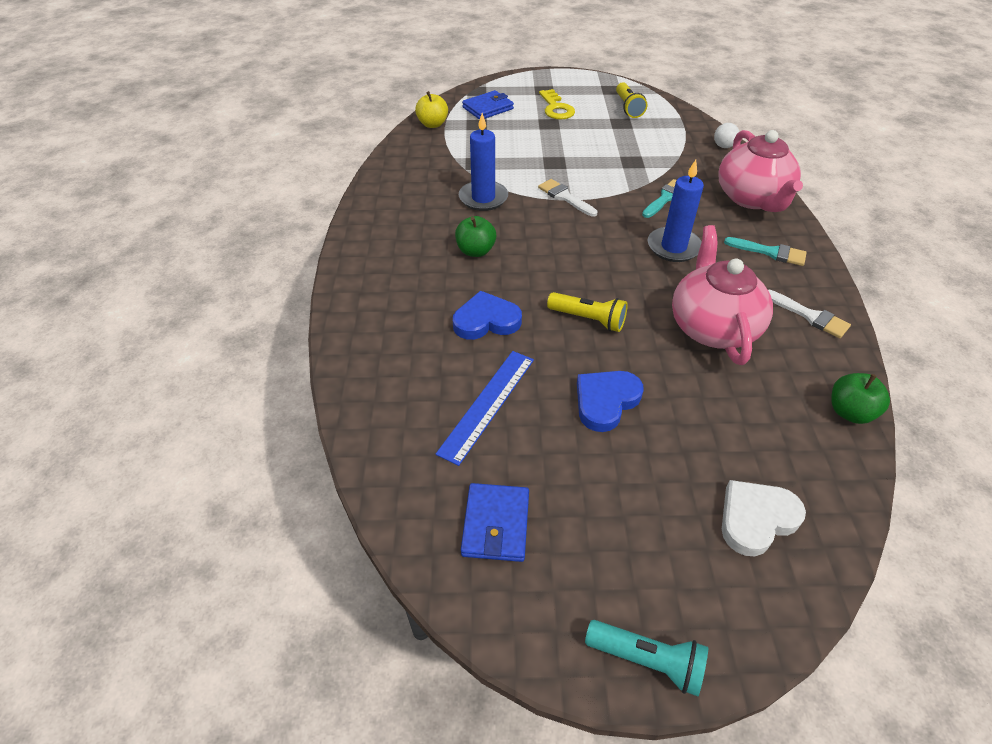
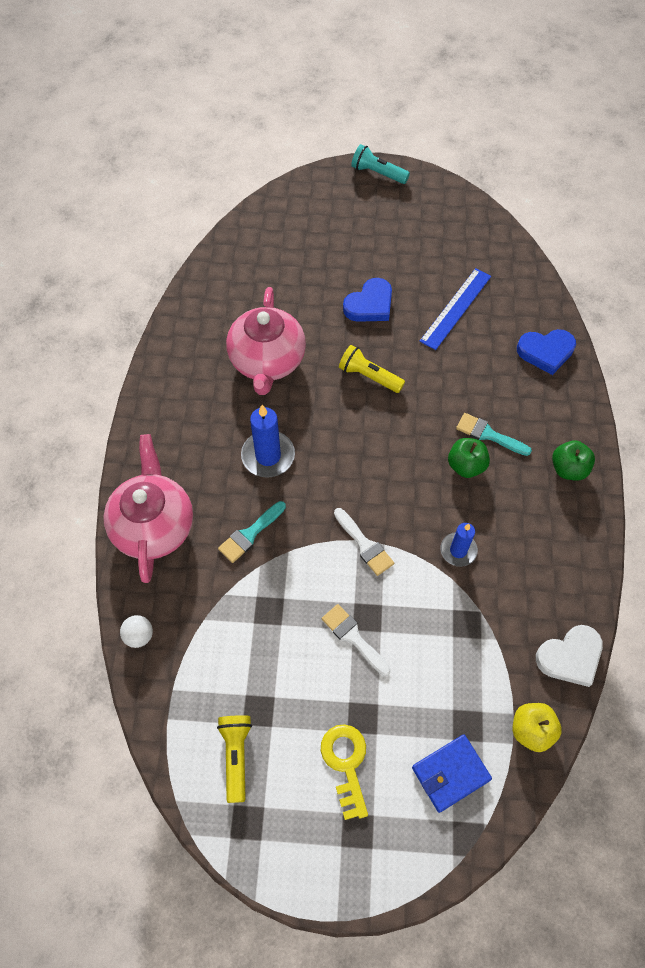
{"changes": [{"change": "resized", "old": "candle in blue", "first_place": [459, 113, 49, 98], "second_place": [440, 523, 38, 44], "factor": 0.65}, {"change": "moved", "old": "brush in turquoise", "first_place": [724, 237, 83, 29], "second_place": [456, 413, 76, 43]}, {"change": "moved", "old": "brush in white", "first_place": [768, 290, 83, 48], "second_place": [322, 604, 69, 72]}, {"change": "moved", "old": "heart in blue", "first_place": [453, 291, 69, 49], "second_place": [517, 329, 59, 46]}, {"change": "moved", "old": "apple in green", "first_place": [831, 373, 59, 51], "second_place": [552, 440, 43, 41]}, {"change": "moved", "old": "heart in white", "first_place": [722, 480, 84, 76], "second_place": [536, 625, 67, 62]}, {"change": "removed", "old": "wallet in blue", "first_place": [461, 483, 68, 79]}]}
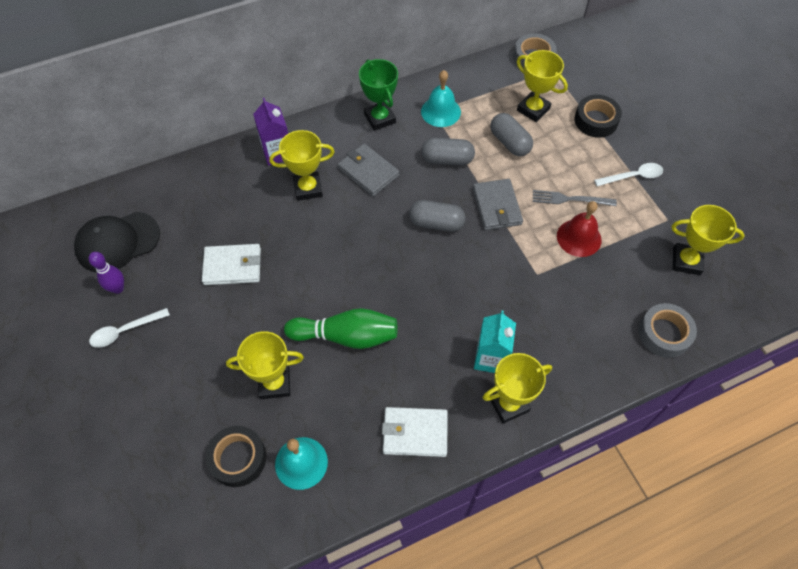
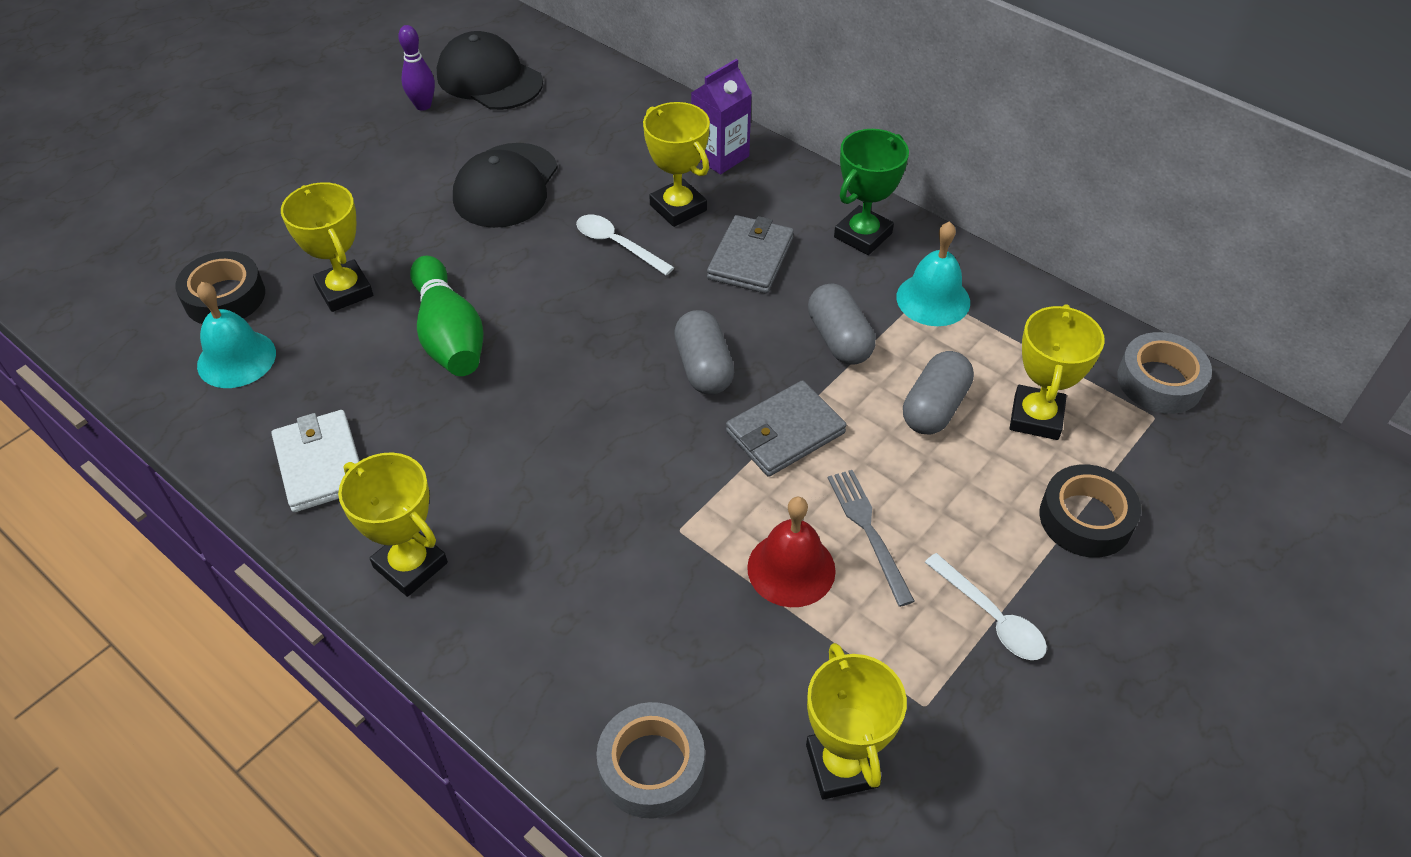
{"changes": [{"change": "replaced", "old": "wallet in white", "new": "cap in black", "first_place": [202, 244, 59, 41], "second_place": [453, 143, 105, 85]}, {"change": "moved", "old": "spoon in white", "first_place": [89, 308, 81, 40], "second_place": [576, 215, 98, 60]}, {"change": "removed", "old": "carton in turquoise", "first_place": [474, 311, 42, 62]}]}
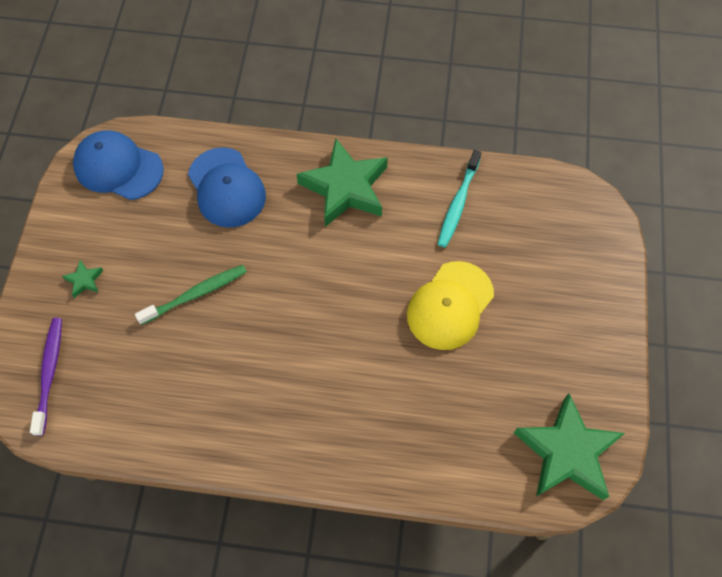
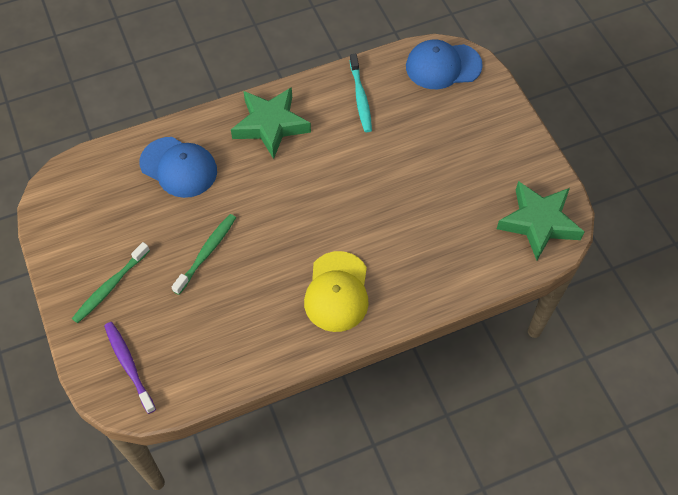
{"changes": [{"change": "moved", "old": "cap in blue", "first_place": [73, 130, 91, 70], "second_place": [406, 40, 77, 49]}, {"change": "replaced", "old": "star in green", "new": "toothbrush in green", "first_place": [62, 260, 42, 38], "second_place": [72, 242, 78, 81]}, {"change": "moved", "old": "cap in yellow", "first_place": [407, 261, 87, 89], "second_place": [304, 251, 65, 81]}]}
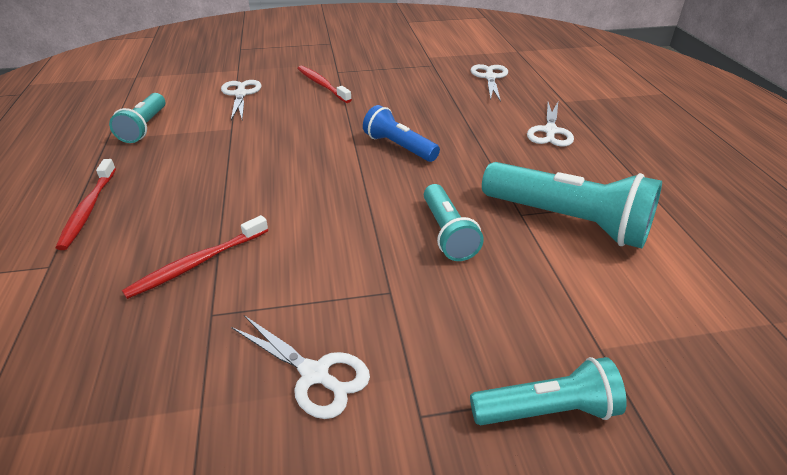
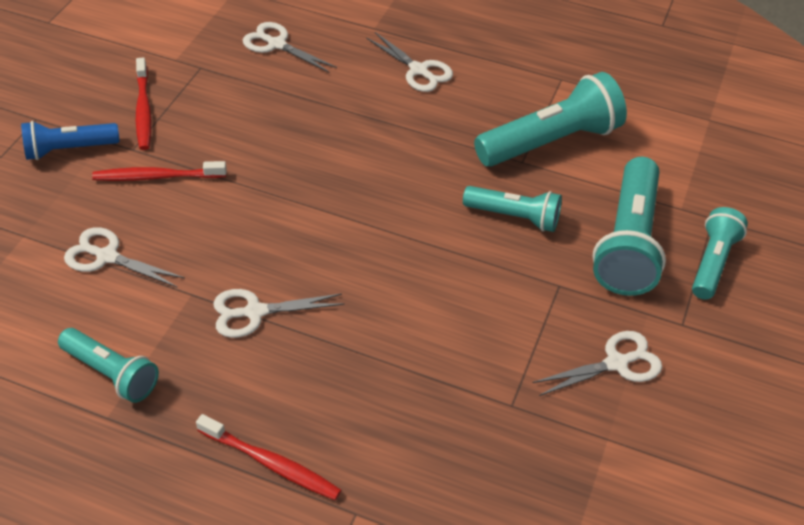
{"changes": [{"change": "moved", "old": "flashlight in blue", "first_place": [363, 105, 77, 57], "second_place": [21, 121, 99, 39]}, {"change": "moved", "old": "toothbrush in red", "first_place": [122, 215, 146, 84], "second_place": [136, 58, 15, 92]}, {"change": "added", "new": "flashlight in turquoise", "second_place": [593, 157, 73, 139]}, {"change": "added", "new": "scissors in white", "second_place": [213, 289, 131, 49]}]}
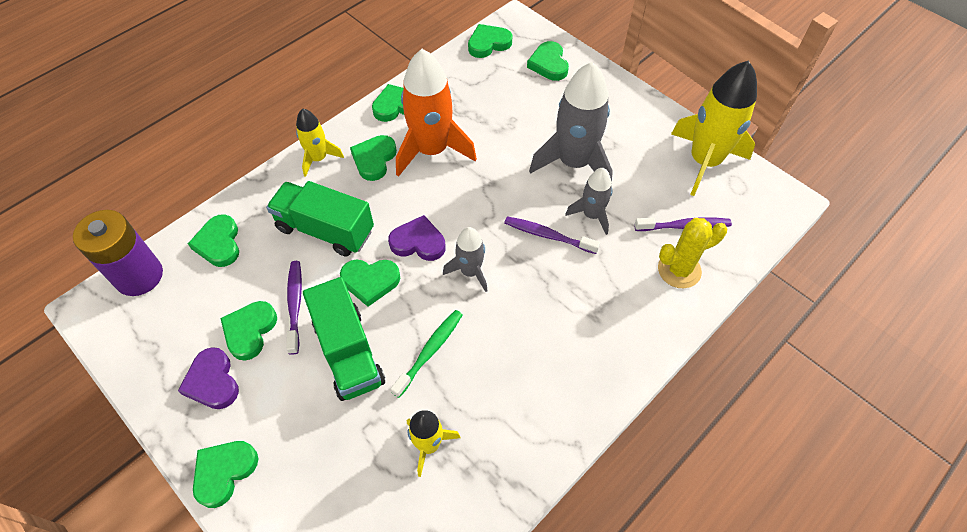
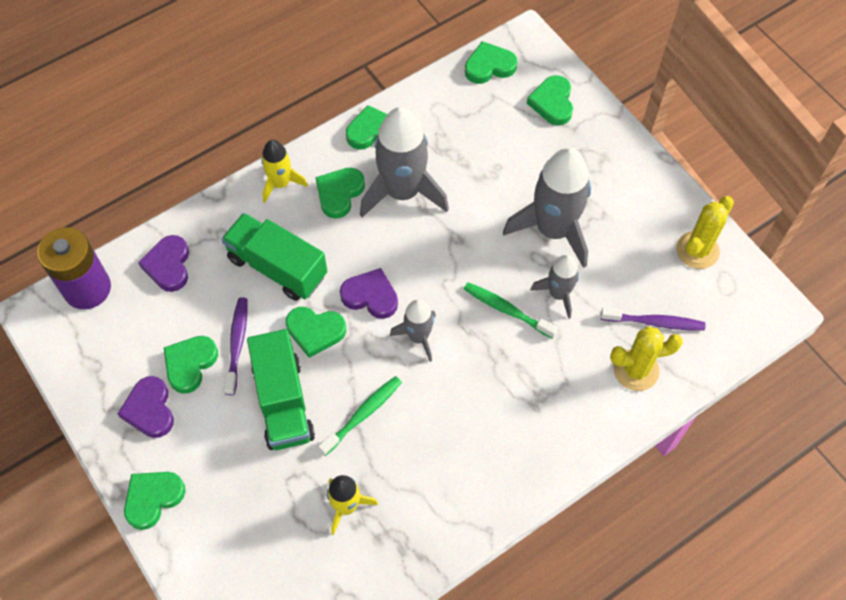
{"changes": [{"change": "recoloured", "old": "rocket in orange", "new": "rocket in grey", "first_place": [396, 49, 81, 128], "second_place": [360, 107, 89, 110]}, {"change": "replaced", "old": "rocket in yellow", "new": "cactus in yellow", "first_place": [671, 61, 86, 135], "second_place": [676, 196, 58, 73]}, {"change": "recoloured", "old": "heart in green", "new": "heart in purple", "first_place": [188, 214, 51, 53], "second_place": [138, 235, 51, 57]}, {"change": "recoloured", "old": "toothbrush in purple", "new": "toothbrush in green", "first_place": [504, 216, 96, 38], "second_place": [464, 282, 94, 57]}]}
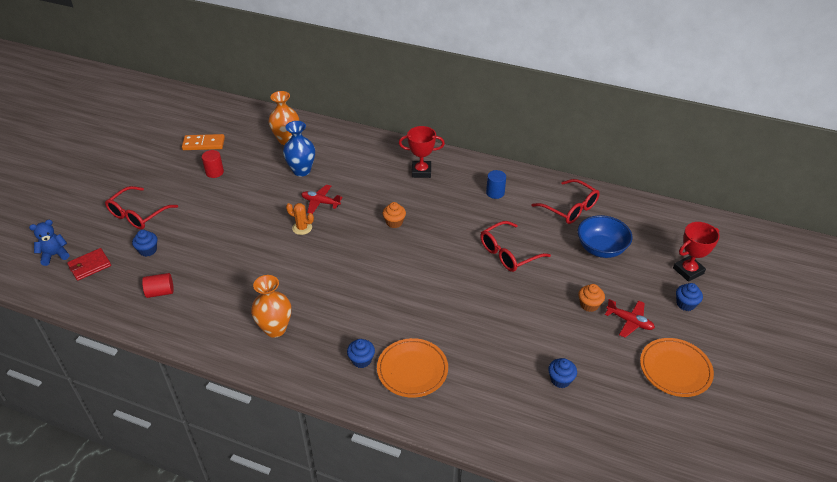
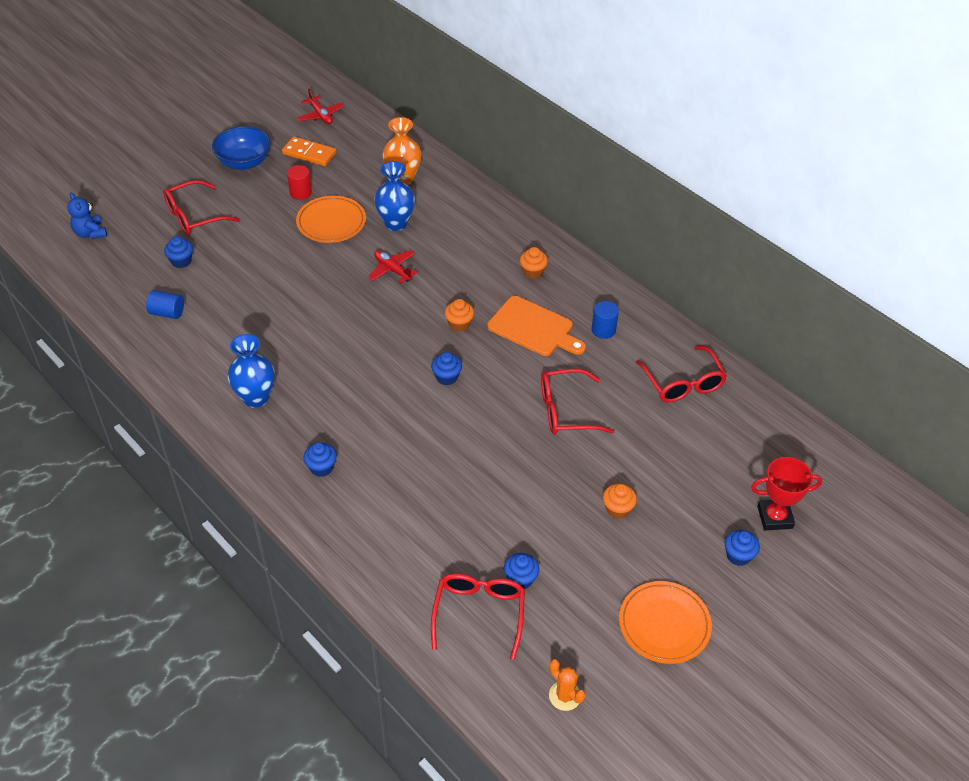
{"changes": [{"change": "replaced", "old": "trophy in red", "new": "cupcake in orange", "first_place": [399, 126, 46, 52], "second_place": [519, 247, 29, 32]}, {"change": "moved", "old": "cactus in orange", "first_place": [286, 203, 28, 32], "second_place": [549, 659, 37, 52]}, {"change": "moved", "old": "bowl in blue", "first_place": [578, 215, 55, 43], "second_place": [212, 126, 59, 44]}, {"change": "turned", "old": "teddy bear in blue", "first_place": [29, 220, 40, 46], "second_place": [67, 193, 40, 46], "degrees": -120}, {"change": "removed", "old": "wallet in red", "first_place": [67, 248, 44, 33]}, {"change": "recoloured", "old": "cylinder in red", "new": "cylinder in blue", "first_place": [142, 273, 32, 25], "second_place": [146, 290, 38, 29]}, {"change": "recoloured", "old": "vase in orange", "new": "vase in blue", "first_place": [251, 275, 40, 63], "second_place": [228, 334, 47, 74]}, {"change": "moved", "old": "plane in red", "first_place": [605, 299, 50, 39], "second_place": [297, 89, 47, 35]}, {"change": "moved", "old": "plate in orange", "first_place": [377, 338, 71, 60], "second_place": [296, 196, 70, 47]}, {"change": "added", "new": "cutting board in orange", "second_place": [487, 296, 99, 60]}, {"change": "added", "new": "cupcake in blue", "second_place": [431, 352, 31, 33]}, {"change": "added", "new": "glasses in red", "second_place": [431, 573, 94, 87]}]}
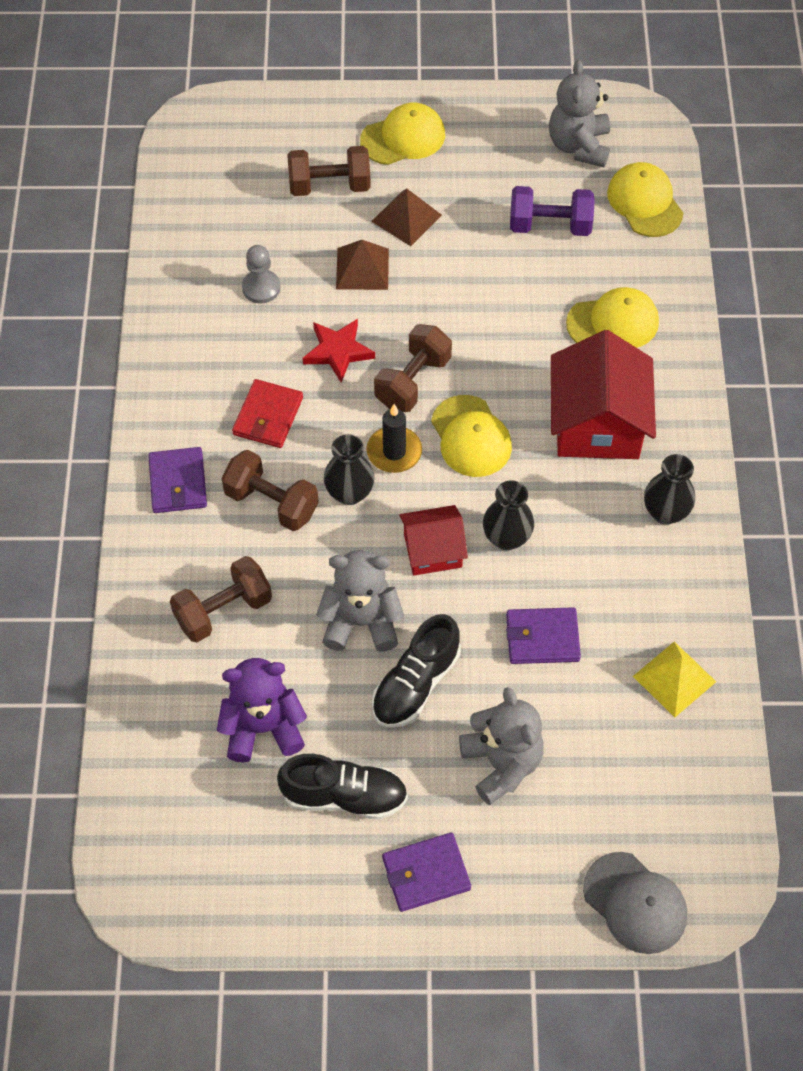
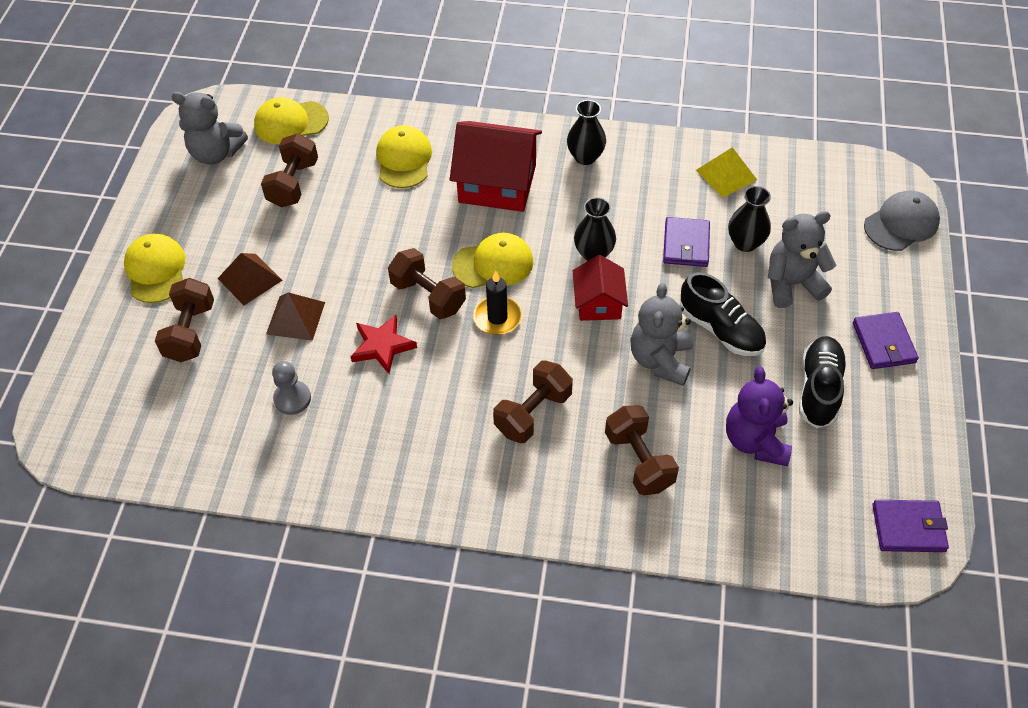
{"changes": [{"change": "recoloured", "old": "dumbbell in purple", "new": "dumbbell in brown", "first_place": [510, 186, 85, 50], "second_place": [261, 133, 57, 75]}, {"change": "removed", "old": "wallet in red", "first_place": [232, 379, 71, 69]}, {"change": "moved", "old": "vase in black", "first_place": [324, 435, 51, 70], "second_place": [728, 186, 43, 66]}, {"change": "moved", "old": "wallet in purple", "first_place": [148, 447, 59, 66], "second_place": [872, 500, 77, 52]}]}
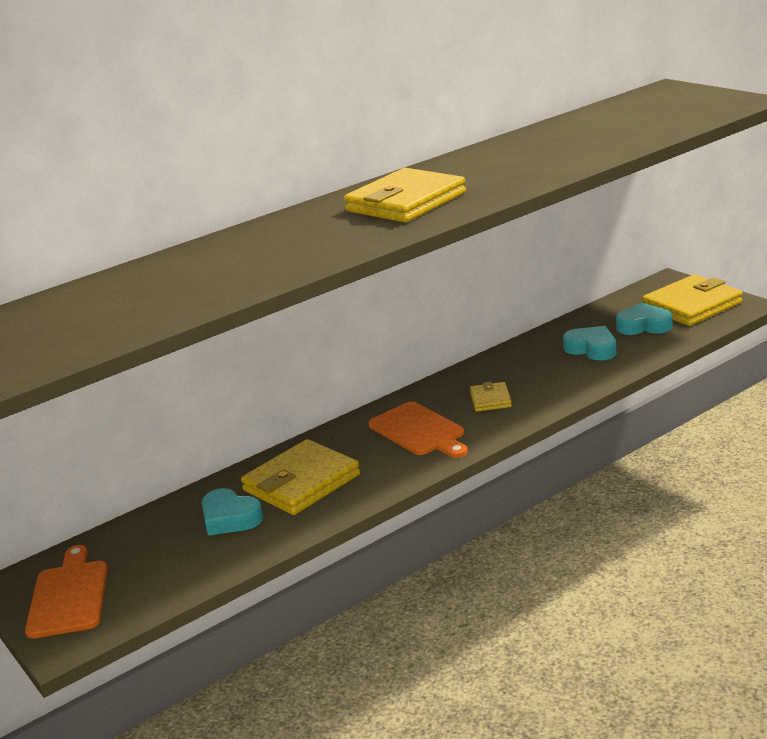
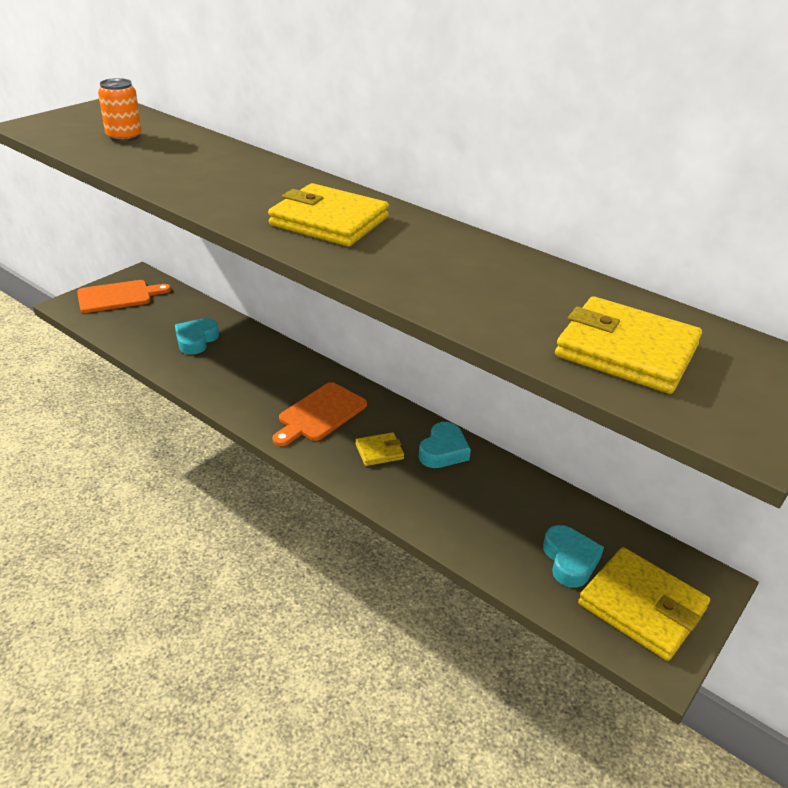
{"changes": [{"change": "moved", "old": "heart in turquoise", "first_place": [563, 326, 54, 35], "second_place": [419, 422, 52, 46]}, {"change": "moved", "old": "wallet in yellow", "first_place": [241, 439, 119, 76], "second_place": [555, 296, 147, 98]}, {"change": "added", "new": "can in orange", "second_place": [98, 78, 44, 64]}]}
